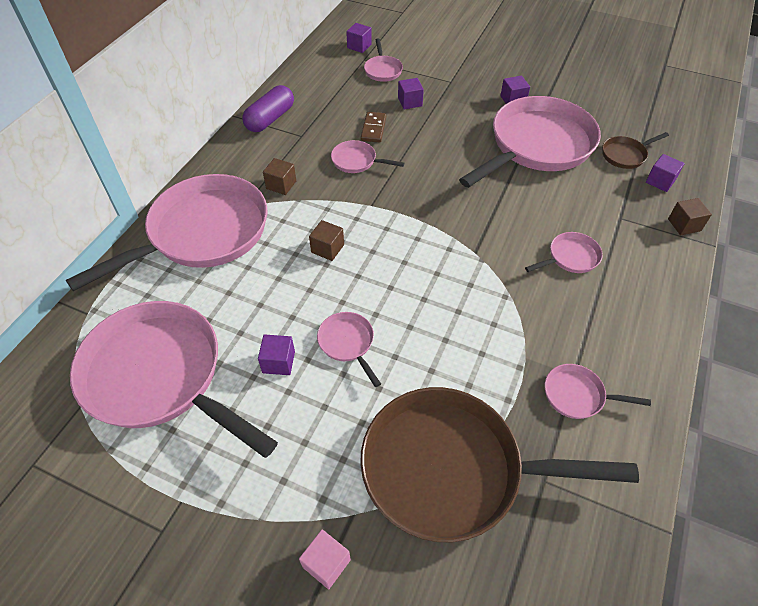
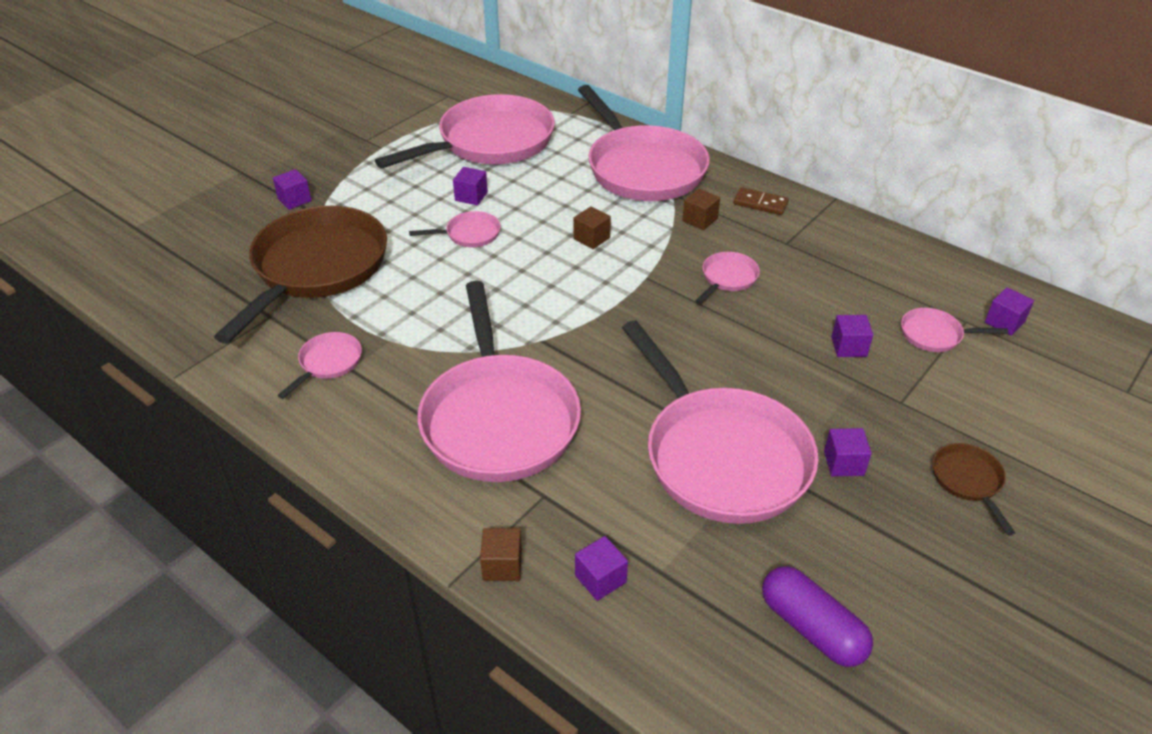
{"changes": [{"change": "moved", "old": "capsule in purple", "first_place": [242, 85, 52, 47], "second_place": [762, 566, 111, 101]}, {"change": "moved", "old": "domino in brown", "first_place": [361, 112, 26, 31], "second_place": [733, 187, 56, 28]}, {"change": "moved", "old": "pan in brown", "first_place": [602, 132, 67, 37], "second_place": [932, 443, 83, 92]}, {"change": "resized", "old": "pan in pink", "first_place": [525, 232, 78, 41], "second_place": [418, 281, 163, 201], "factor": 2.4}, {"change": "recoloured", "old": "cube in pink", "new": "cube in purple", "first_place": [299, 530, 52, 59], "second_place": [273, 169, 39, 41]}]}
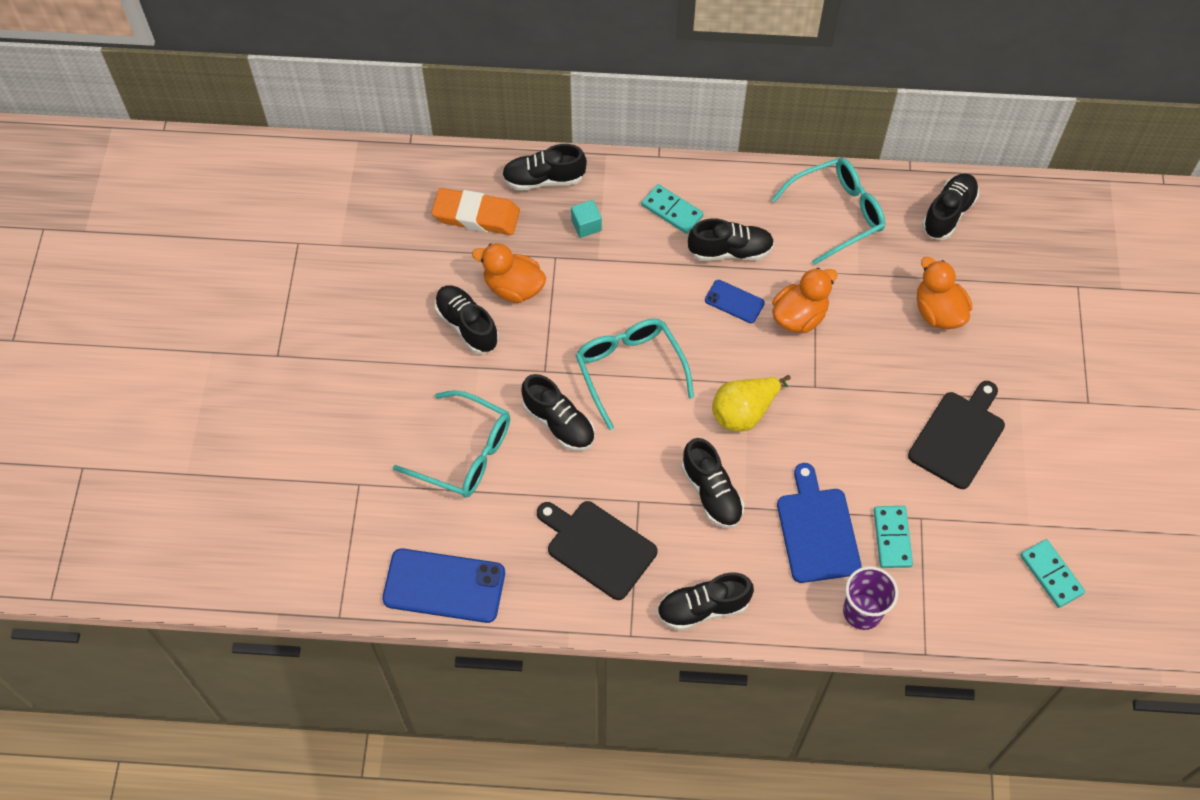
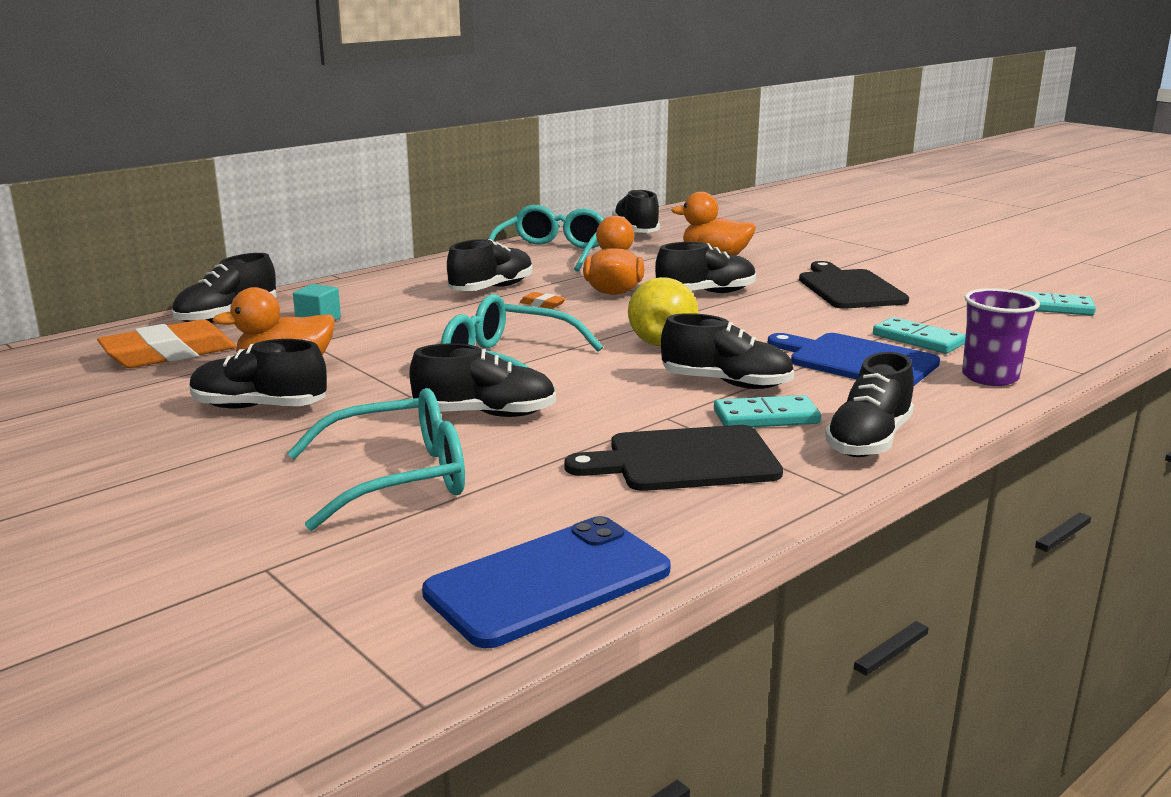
{"changes": [{"change": "moved", "old": "domino in turquoise", "first_place": [641, 184, 63, 50], "second_place": [714, 395, 107, 32]}, {"change": "replaced", "old": "phone in blue", "new": "eraser in orange", "first_place": [705, 280, 60, 43], "second_place": [520, 292, 46, 17]}, {"change": "added", "new": "shoe in black", "second_place": [655, 242, 101, 51]}]}
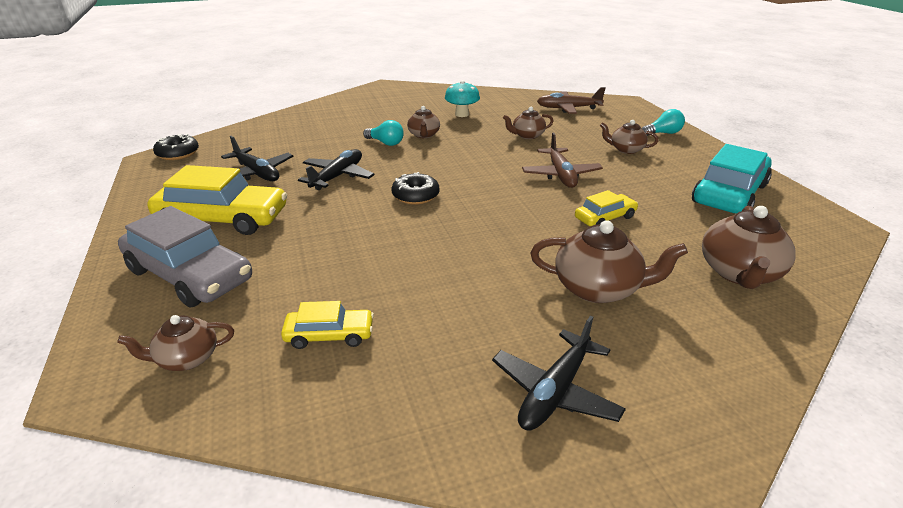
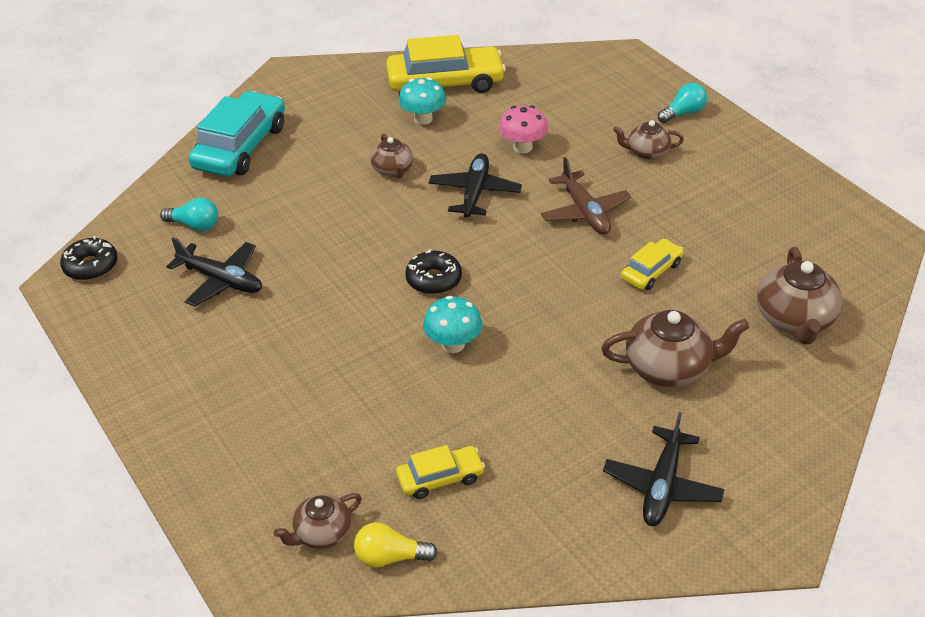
{"changes": [{"change": "removed", "old": "plane in brown", "first_place": [537, 87, 68, 27]}, {"change": "replaced", "old": "teapot in brown", "new": "mushroom in pink", "first_place": [503, 107, 50, 32], "second_place": [499, 105, 49, 48]}, {"change": "moved", "old": "light bulb in turquoise", "first_place": [363, 120, 41, 26], "second_place": [160, 198, 58, 33]}, {"change": "moved", "old": "car in turquoise", "first_place": [692, 144, 80, 69], "second_place": [188, 91, 97, 86]}, {"change": "moved", "old": "plane in black", "first_place": [298, 149, 77, 41], "second_place": [429, 153, 93, 65]}, {"change": "moved", "old": "car in yellow", "first_place": [147, 165, 140, 70], "second_place": [386, 35, 120, 58]}, {"change": "removed", "old": "car in grey", "first_place": [118, 206, 134, 102]}, {"change": "added", "new": "mushroom in turquoise", "second_place": [423, 296, 59, 57]}, {"change": "added", "new": "light bulb in yellow", "second_place": [354, 522, 84, 46]}]}
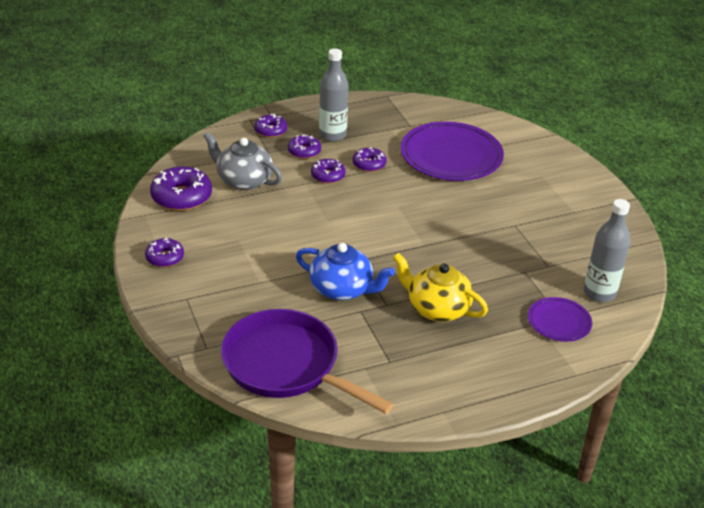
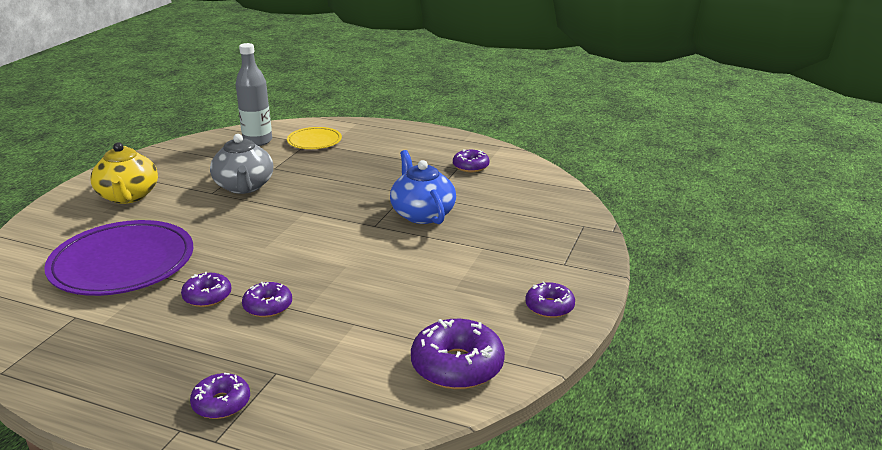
{"changes": [{"change": "removed", "old": "bottle in grey", "first_place": [319, 48, 30, 94]}, {"change": "moved", "old": "teapot in grey", "first_place": [203, 132, 79, 58], "second_place": [210, 134, 63, 60]}, {"change": "moved", "old": "donut in purple", "first_place": [288, 134, 33, 25], "second_place": [453, 150, 36, 22]}, {"change": "moved", "old": "teapot in yellow", "first_place": [393, 253, 95, 69], "second_place": [91, 142, 67, 62]}, {"change": "recoloured", "old": "plate in purple", "new": "plate in yellow", "first_place": [528, 297, 64, 45], "second_place": [287, 127, 55, 22]}, {"change": "removed", "old": "pan in purple", "first_place": [221, 309, 173, 105]}]}
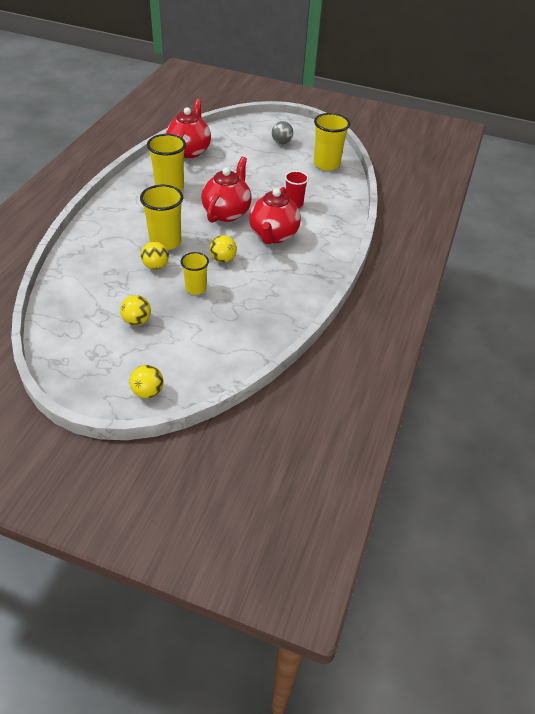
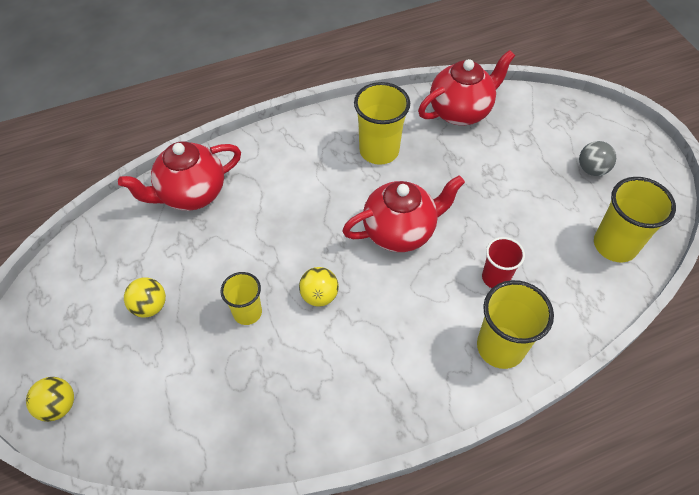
{"changes": [{"change": "moved", "old": "cup in yellow", "first_place": [140, 185, 43, 65], "second_place": [477, 280, 77, 89]}, {"change": "moved", "old": "teapot in red", "first_place": [249, 187, 52, 57], "second_place": [118, 141, 123, 70]}, {"change": "removed", "old": "ball in yellow", "first_place": [141, 242, 28, 28]}]}
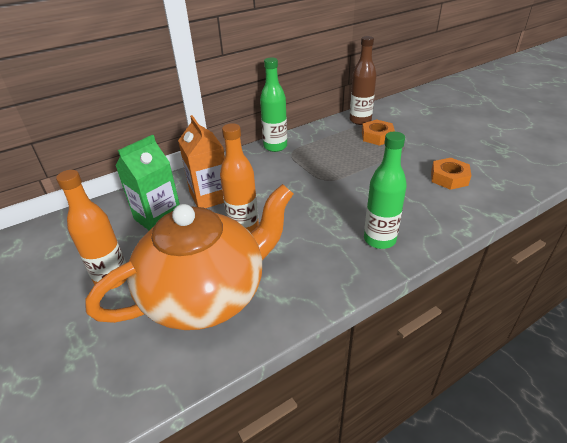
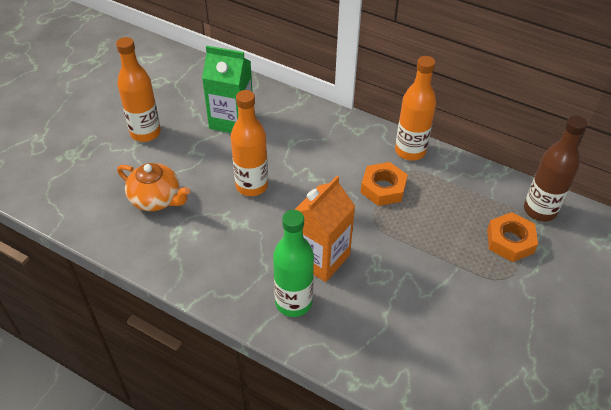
{"changes": [{"change": "recoloured", "old": "bottle in green", "new": "bottle in orange", "first_place": [260, 58, 27, 94], "second_place": [395, 56, 41, 105]}, {"change": "moved", "old": "carton in orange", "first_place": [178, 115, 47, 93], "second_place": [295, 176, 60, 106]}, {"change": "moved", "old": "nut in orange", "first_place": [431, 158, 41, 32], "second_place": [360, 162, 48, 44]}, {"change": "resized", "old": "teapot in orange", "first_place": [85, 184, 208, 146], "second_place": [117, 163, 73, 48], "factor": 0.46}]}
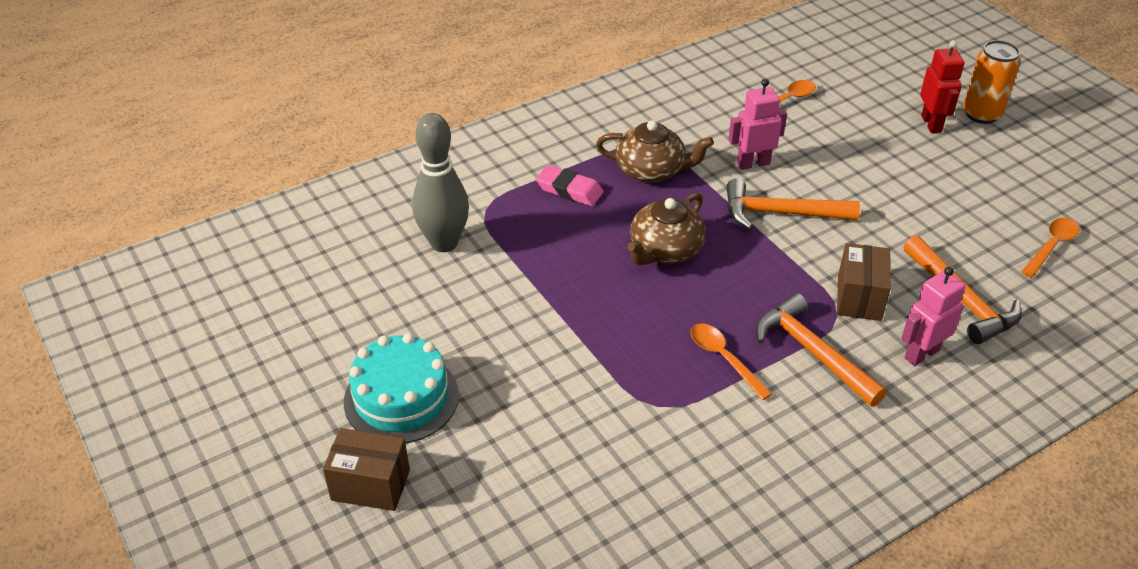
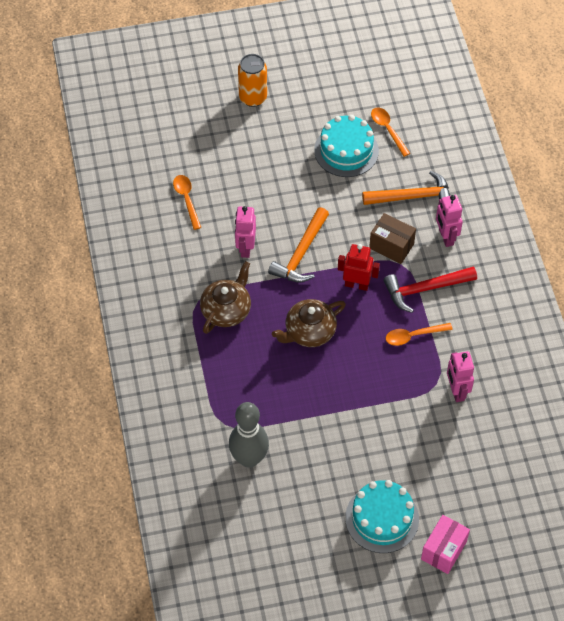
{"changes": [{"change": "moved", "old": "robot in red", "first_place": [920, 40, 44, 93], "second_place": [338, 244, 42, 47]}, {"change": "removed", "old": "eraser in pink", "first_place": [536, 165, 67, 41]}, {"change": "turned", "old": "teapot in brown", "first_place": [627, 193, 79, 73], "second_place": [272, 299, 74, 48], "degrees": 90}, {"change": "recoloured", "old": "hammer in orange", "new": "hammer in red", "first_place": [756, 293, 131, 113], "second_place": [383, 267, 94, 46]}, {"change": "recoloured", "old": "box in brown", "new": "box in pink", "first_place": [323, 428, 87, 83], "second_place": [421, 515, 49, 59]}, {"change": "added", "new": "cake in turquoise", "second_place": [314, 115, 65, 62]}, {"change": "added", "new": "robot in pink", "second_place": [447, 351, 27, 51]}]}
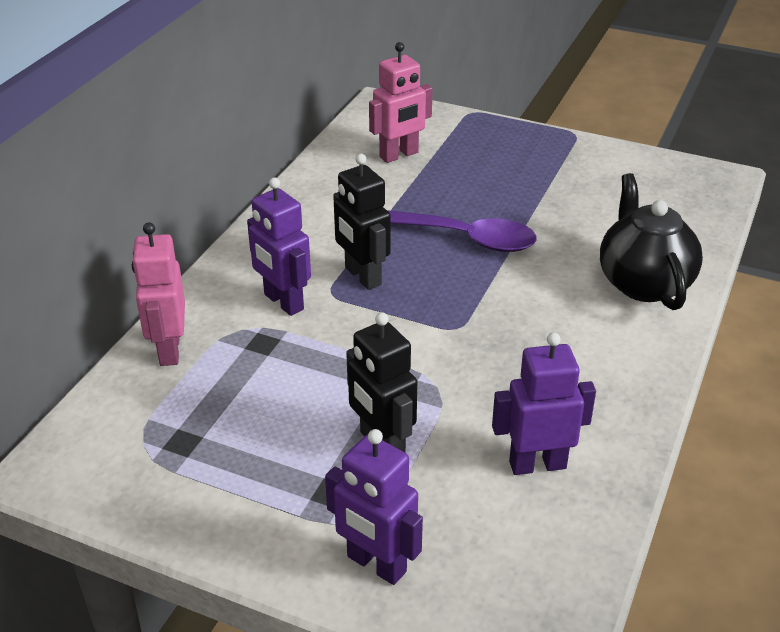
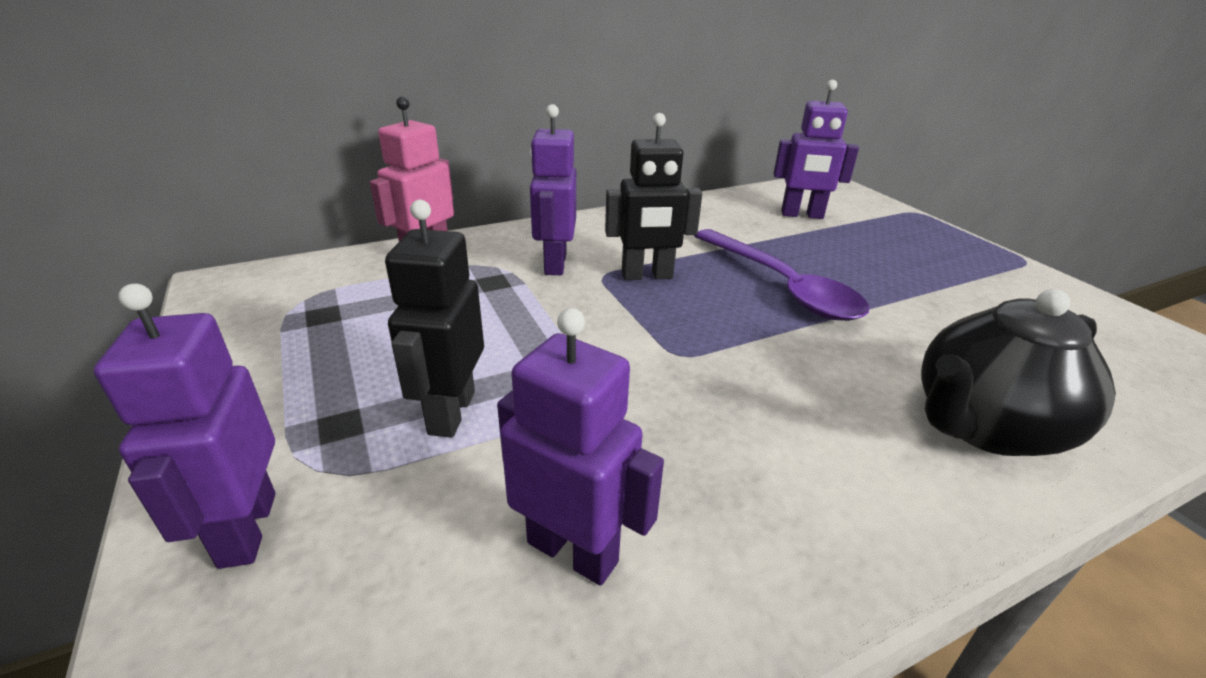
{"changes": [{"change": "recoloured", "old": "robot in pink", "new": "robot in purple", "first_place": [369, 42, 64, 121], "second_place": [774, 80, 85, 139]}, {"change": "turned", "old": "robot in black", "first_place": [333, 154, 58, 136], "second_place": [605, 113, 97, 167], "degrees": -105}, {"change": "turned", "old": "teapot in black", "first_place": [600, 173, 103, 137], "second_place": [921, 289, 195, 167], "degrees": -150}]}
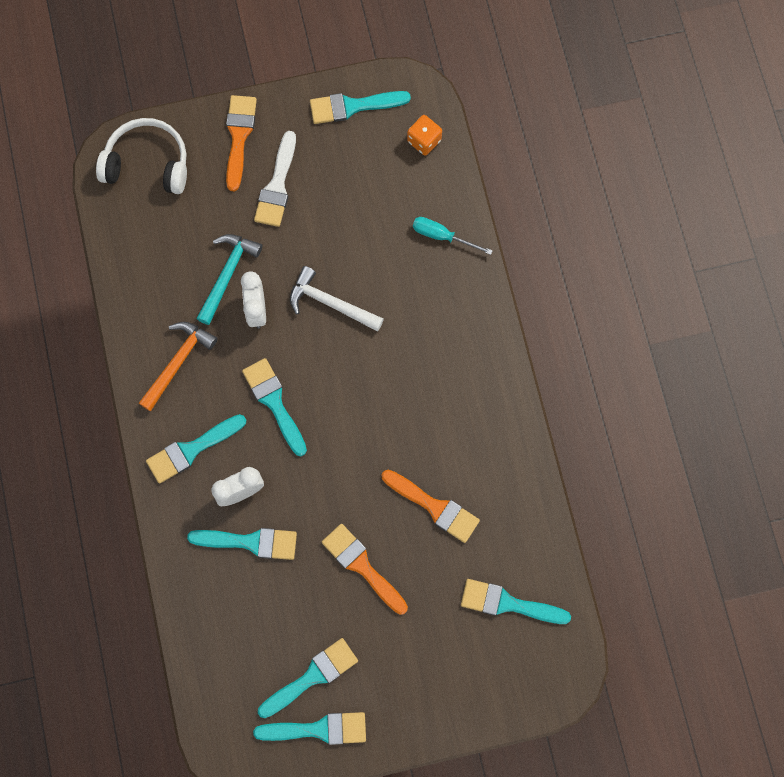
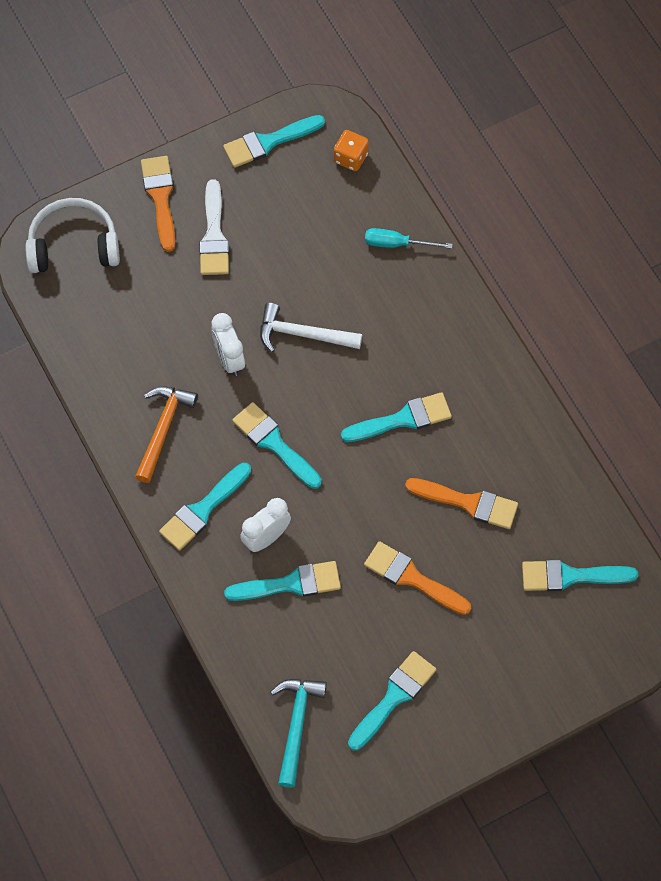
{"changes": [{"change": "moved", "old": "hammer in turquoise", "first_place": [196, 234, 66, 91], "second_place": [270, 679, 57, 109]}, {"change": "moved", "old": "brush in turquoise", "first_place": [253, 712, 113, 33], "second_place": [341, 392, 111, 50]}]}
